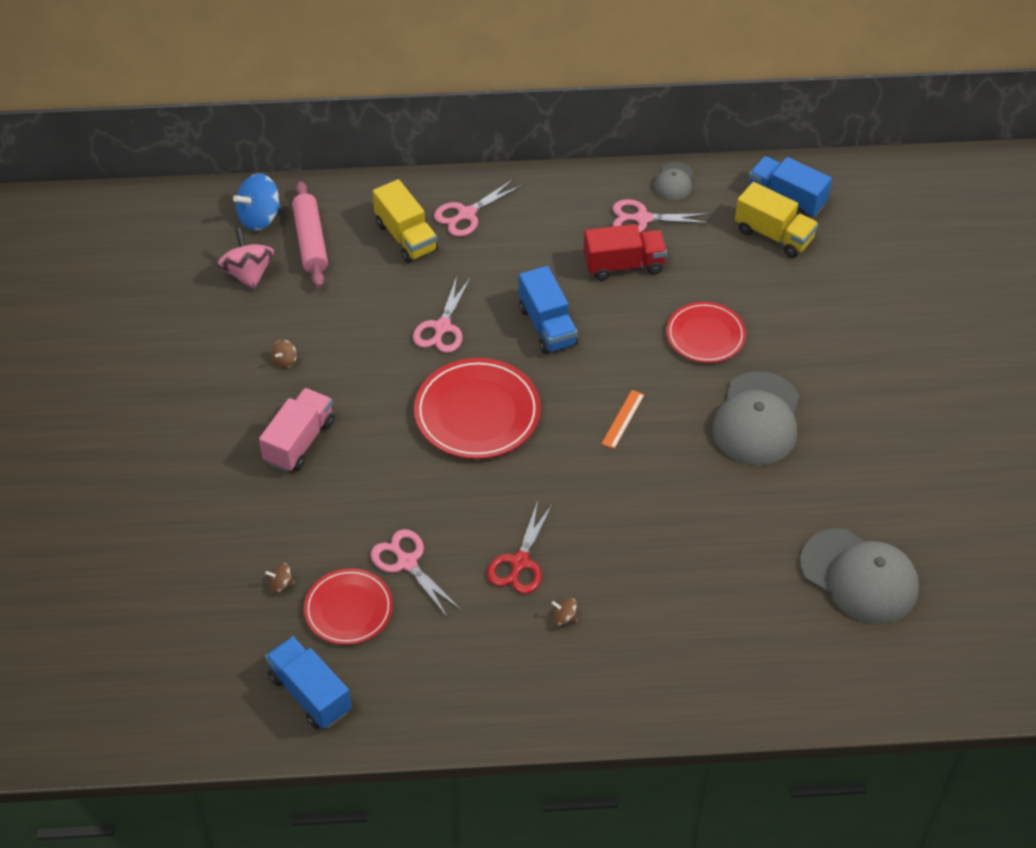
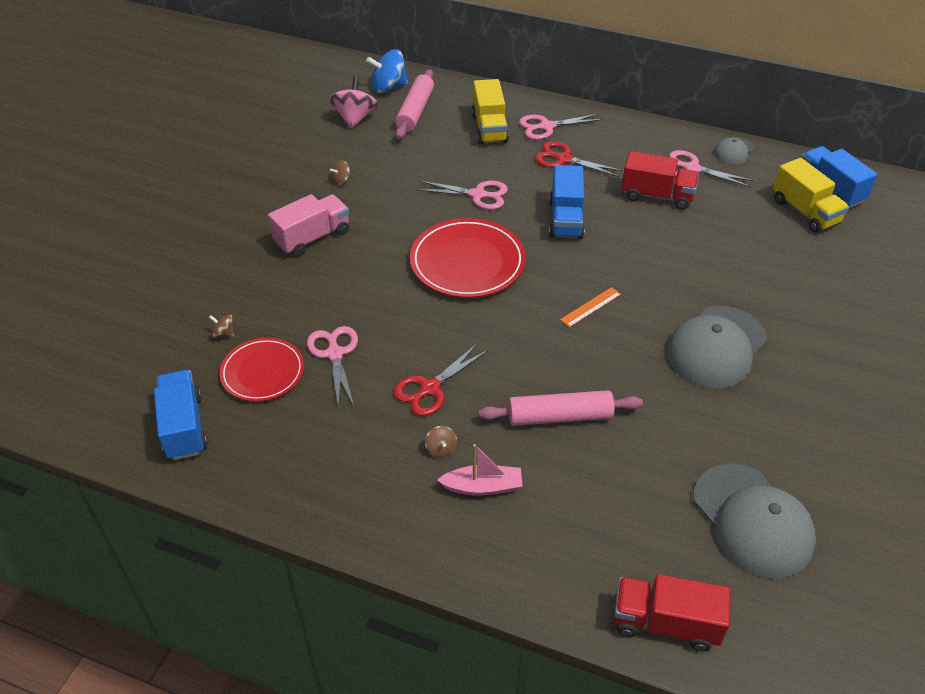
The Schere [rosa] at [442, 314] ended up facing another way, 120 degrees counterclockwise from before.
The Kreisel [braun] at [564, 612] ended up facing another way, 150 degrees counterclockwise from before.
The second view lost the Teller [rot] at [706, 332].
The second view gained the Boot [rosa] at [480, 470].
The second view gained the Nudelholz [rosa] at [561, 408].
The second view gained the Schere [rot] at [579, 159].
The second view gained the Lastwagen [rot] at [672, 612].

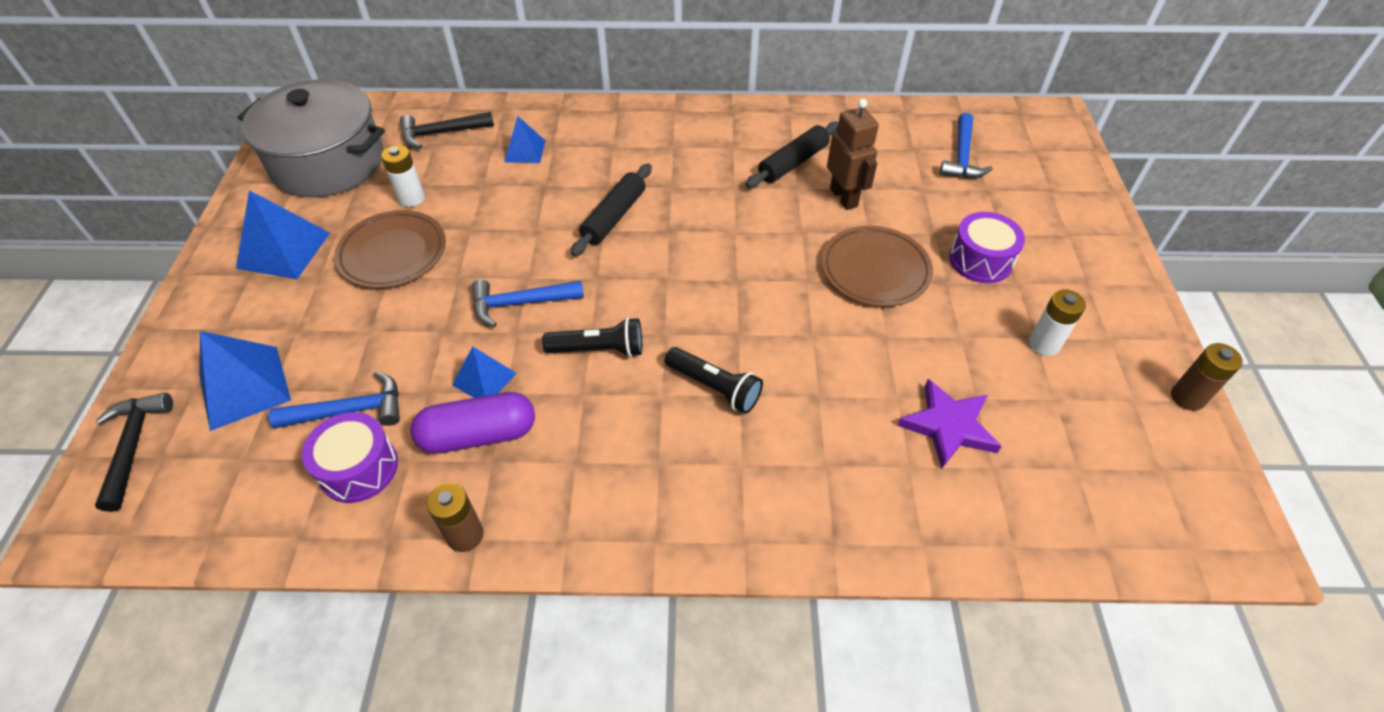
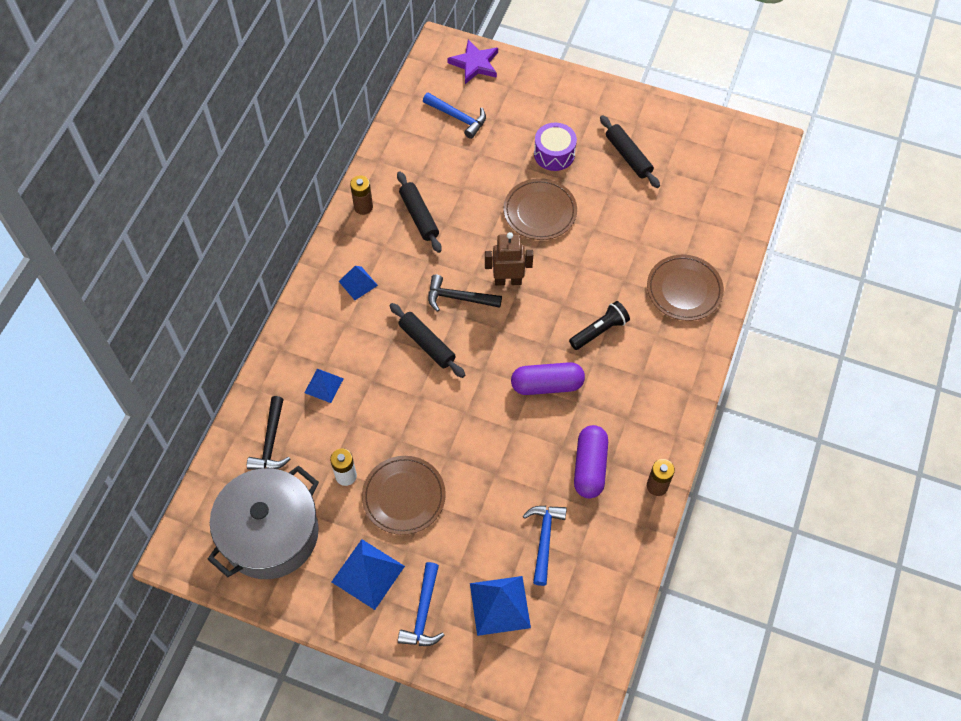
The Hammer [schwarz] ended up elsewhere, having gone from [134, 452] to [465, 293].
The second view lost the Trommel [lila] at [350, 457].
The Pyramide [blau] ended up elsewhere, having gone from [484, 372] to [358, 283].
The Hammer [blau] ended up elsewhere, having gone from [528, 303] to [421, 604].
Where the Taschenlampe [schwarz] stood at [592, 337], the Kapsel [lila] came to stand at [548, 378].
The Roboter [braun] ended up elsewhere, having gone from [853, 154] to [509, 259].
The Stern [lila] ended up elsewhere, having gone from [949, 424] to [472, 61].
Where the Batterie [weiß] stood at [1057, 322], the Nudelholz [schwarz] came to stand at [630, 151].
The Batterie [braun] ended up elsewhere, having gone from [1207, 377] to [361, 195].
The second view gained the Teller [braun] at [685, 288].

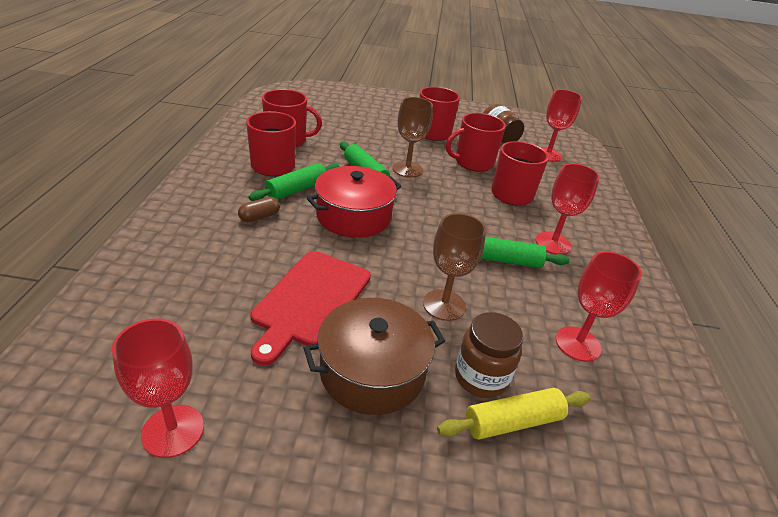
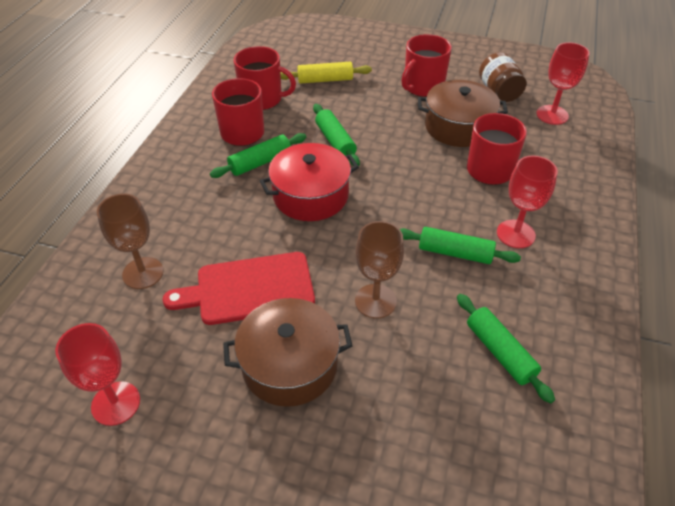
The second view lost the Kapsel [braun] at [259, 209].
The Schneidebrett [rot] at [310, 308] ended up facing another way, 45 degrees clockwise from before.
The Kelch [braun] ended up elsewhere, having gone from [413, 137] to [130, 241].
The Nudelholz [gelb] ended up elsewhere, having gone from [514, 414] to [326, 73].
Where the Tasse [rot] stood at [476, 142], the Kochtopf [braun] came to stand at [463, 113].
The second view lost the Einmachglas [braun] at [489, 355].
Where the Kelch [rot] stood at [599, 306], the Nudelholz [grün] came to stand at [506, 349].

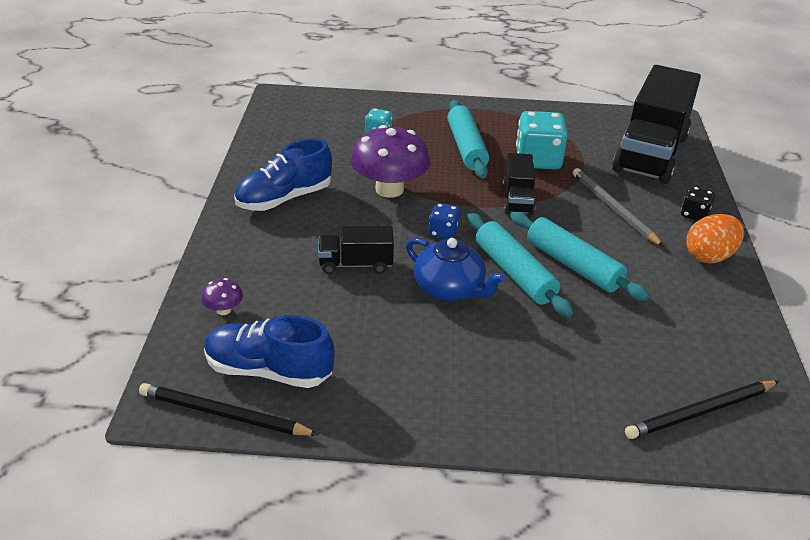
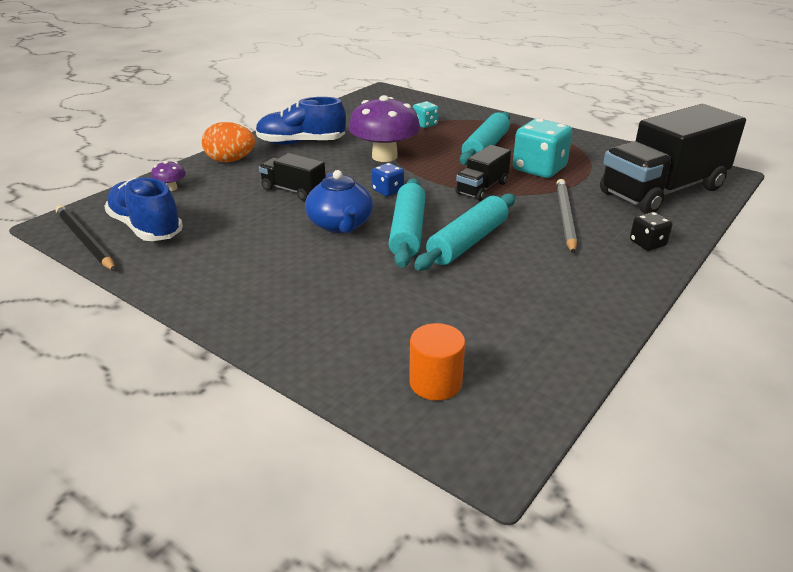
The Nudelholz [türkis] at [579, 256] ended up facing another way, 45 degrees clockwise from before.
Where the Bleistift [schwarz] stood at [702, 410], the Vollzylinder [orange] came to stand at [437, 361].
The Ei [orange] ended up elsewhere, having gone from [715, 239] to [228, 142].

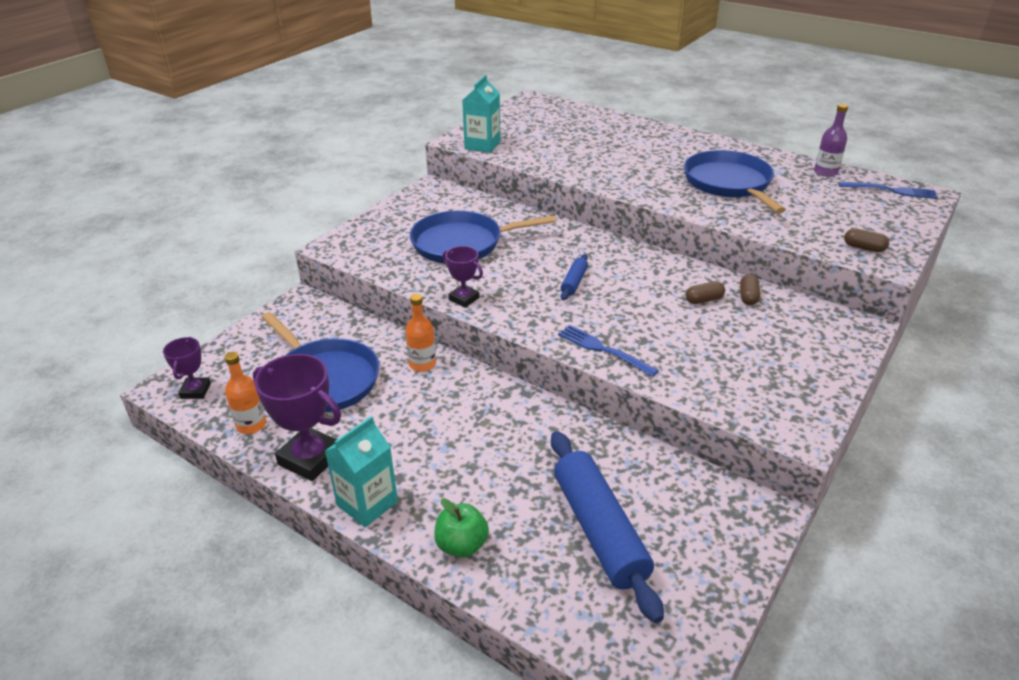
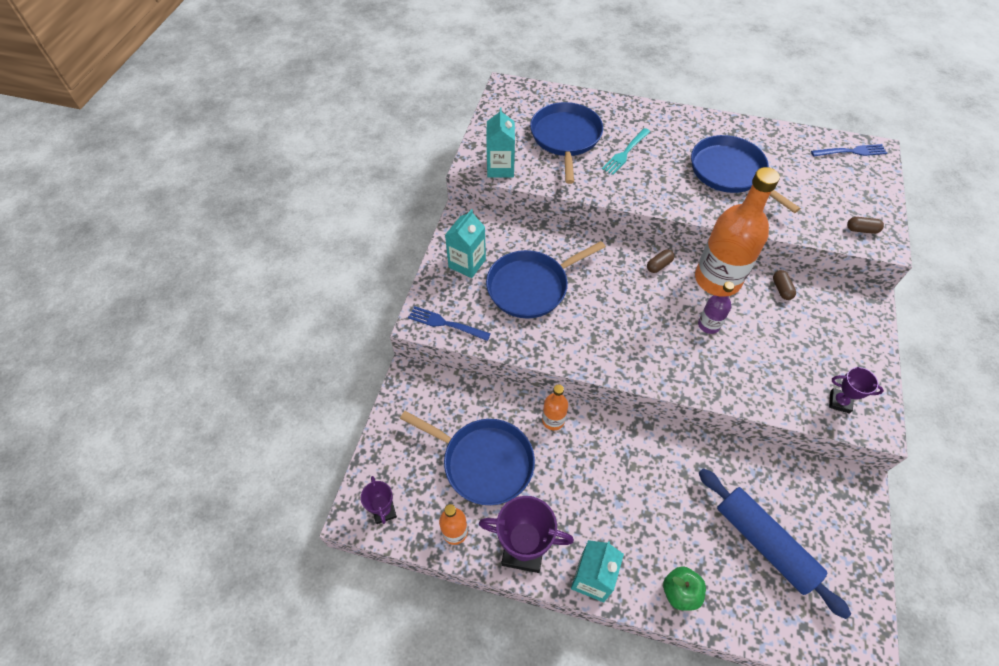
The Pokal [lila] ended up elsewhere, having gone from [463, 277] to [856, 390].
The Gabel [blau] ended up elsewhere, having gone from [608, 351] to [449, 323].
The second view lost the Nudelholz [blau] at [574, 277].
The Kapsel [braun] ended up elsewhere, having gone from [705, 292] to [660, 261].
The Flasche [lila] ended up elsewhere, having gone from [831, 140] to [716, 307].
The second view gained the Getränkekarton [türkis] at [465, 243].
The second view gained the Pfanne [blau] at [566, 143].
The second view gained the Gabel [türkis] at [626, 151].
The second view gained the Flasche [orange] at [737, 231].

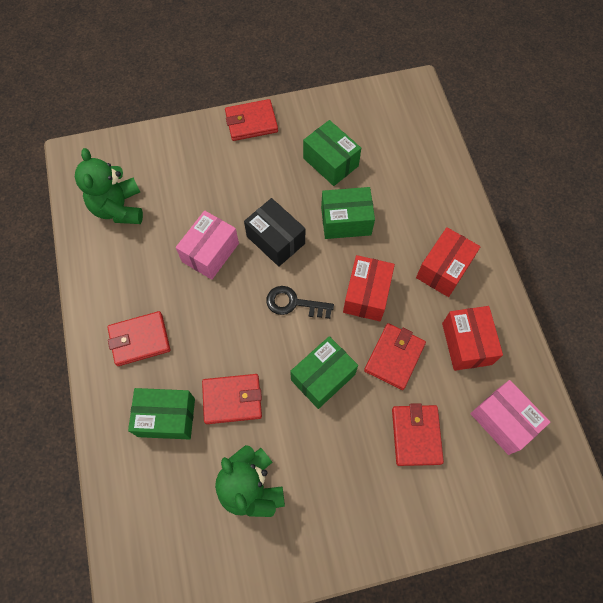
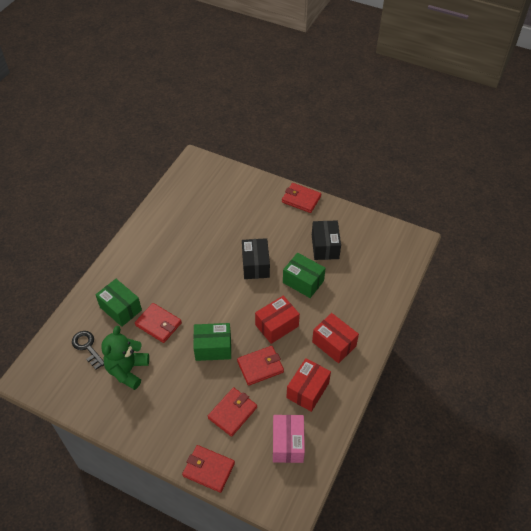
The second view lost the Teddybär [grün] at [109, 186].
The Geldbörse [rot] ended up elsewhere, having gone from [138, 338] to [208, 469].
The second view lost the Schachtel [rosa] at [207, 245].
The Schlüssel [schwarz] ended up elsewhere, having gone from [300, 302] to [88, 350].
What was the Schachtel [grün] at [332, 153] turned into the Schachtel [schwarz] at [326, 240].
The Schachtel [rot] at [448, 262] ended up facing another way, 60 degrees clockwise from before.

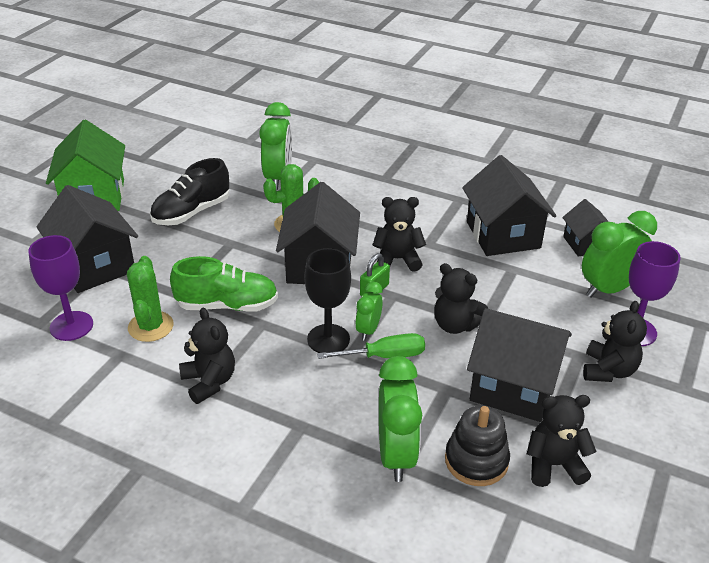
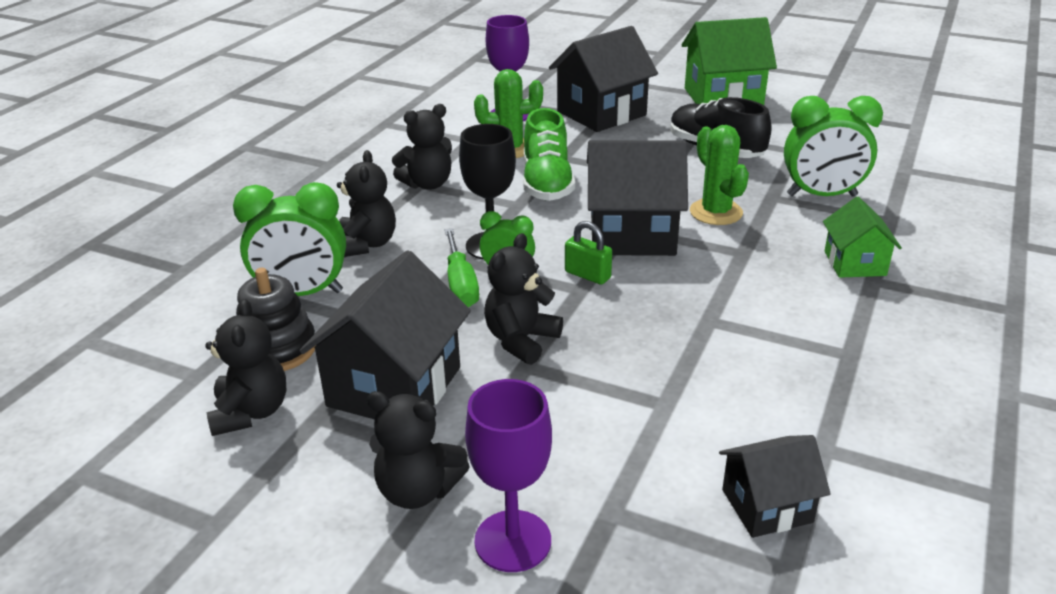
The Teddybär [schwarz] ended up elsewhere, having gone from [399, 234] to [366, 203].
The second view lost the Haus [schwarz] at [509, 205].
The second view lost the Wecker [grün] at [619, 254].
The second view gained the Haus [grün] at [862, 237].

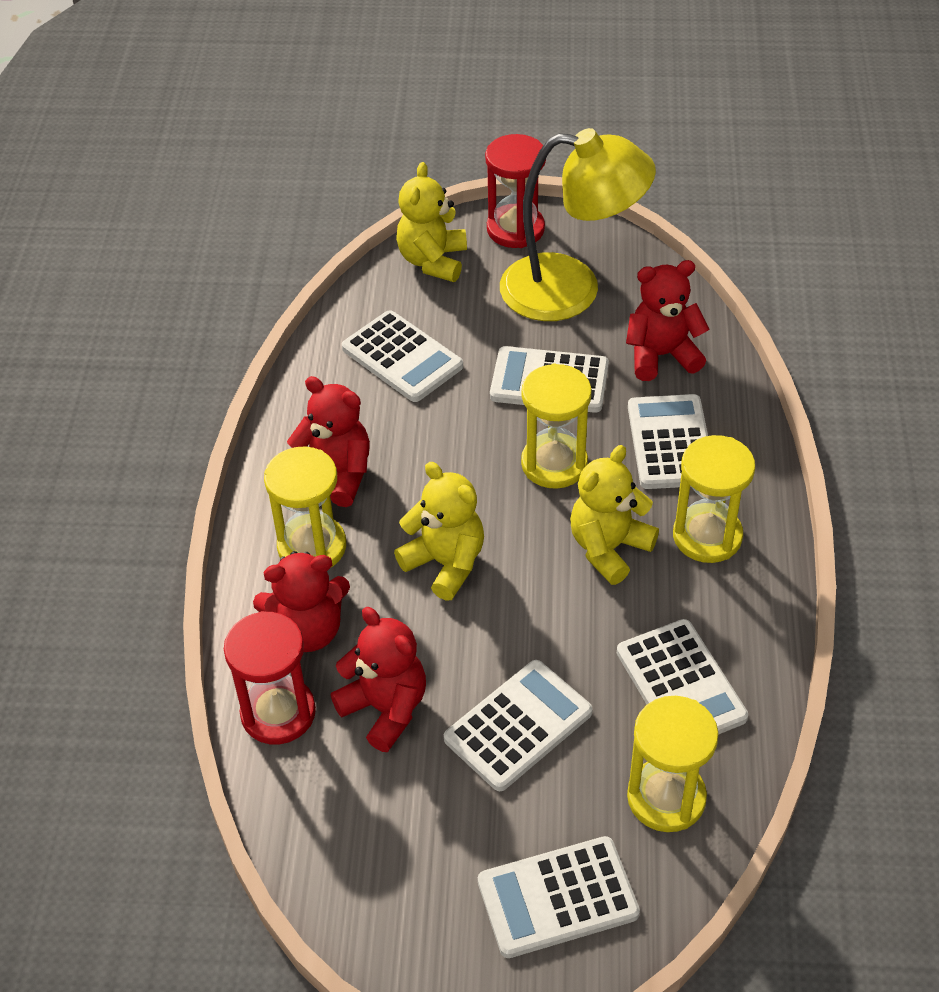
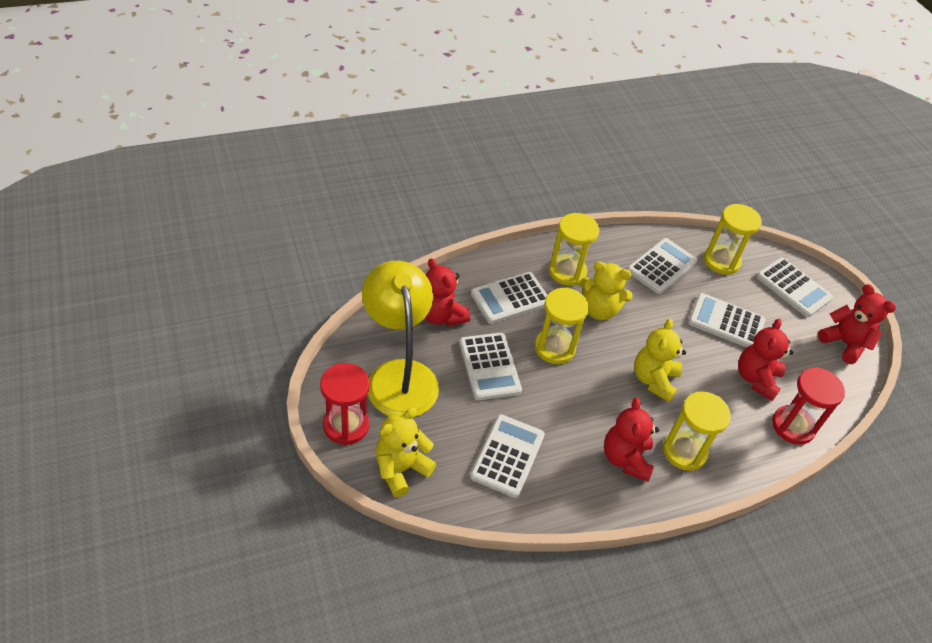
The Teddybär [rot] ended up elsewhere, having gone from [301, 601] to [857, 324].
The Teddybär [gelb] at [431, 222] ended up facing another way, 150 degrees clockwise from before.

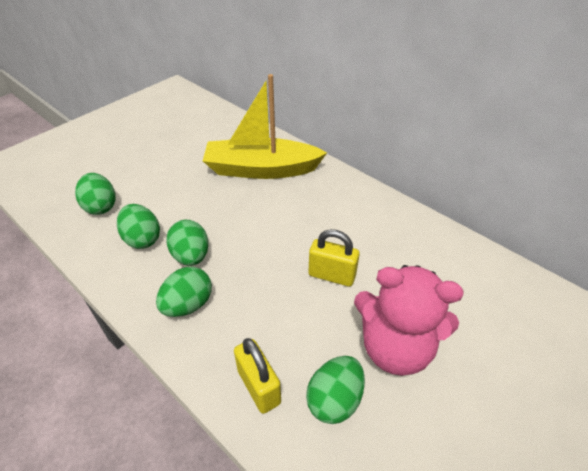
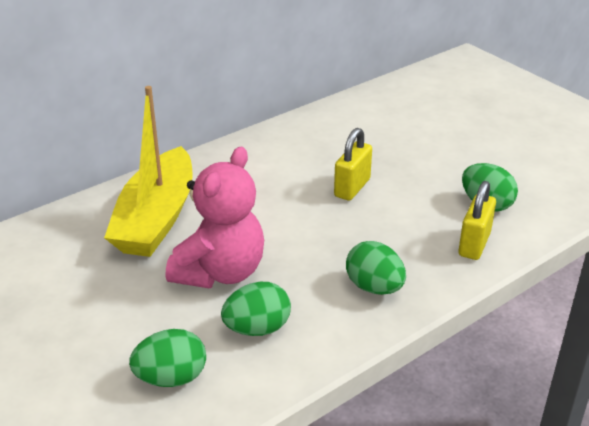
The second view lost the Ei [grün] at [187, 243].
The Vorhängeschloss [gelb] at [257, 376] ended up facing another way, 45 degrees counterclockwise from before.
The Teddybär [rosa] ended up elsewhere, having gone from [409, 320] to [215, 218].

